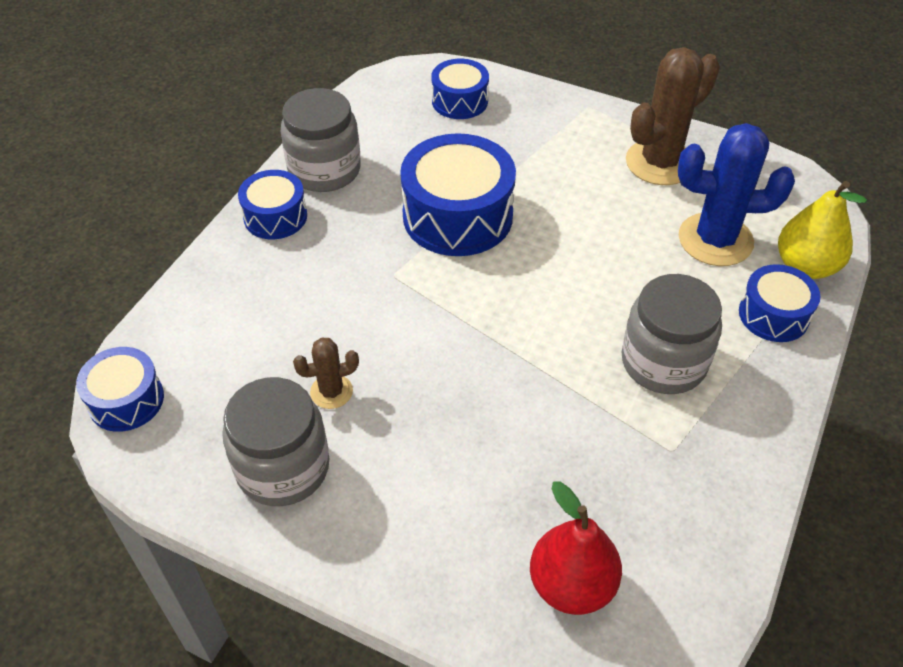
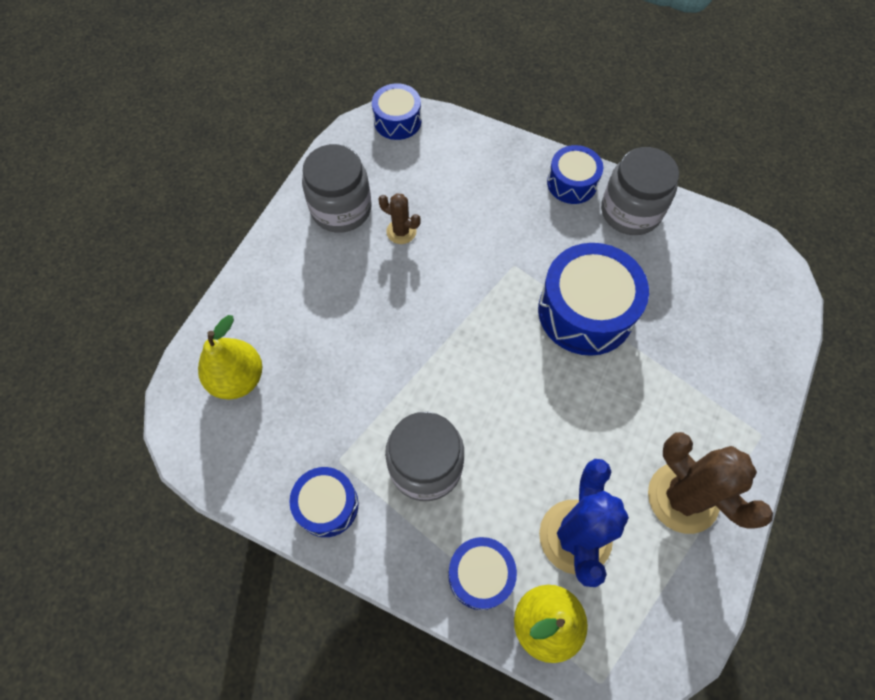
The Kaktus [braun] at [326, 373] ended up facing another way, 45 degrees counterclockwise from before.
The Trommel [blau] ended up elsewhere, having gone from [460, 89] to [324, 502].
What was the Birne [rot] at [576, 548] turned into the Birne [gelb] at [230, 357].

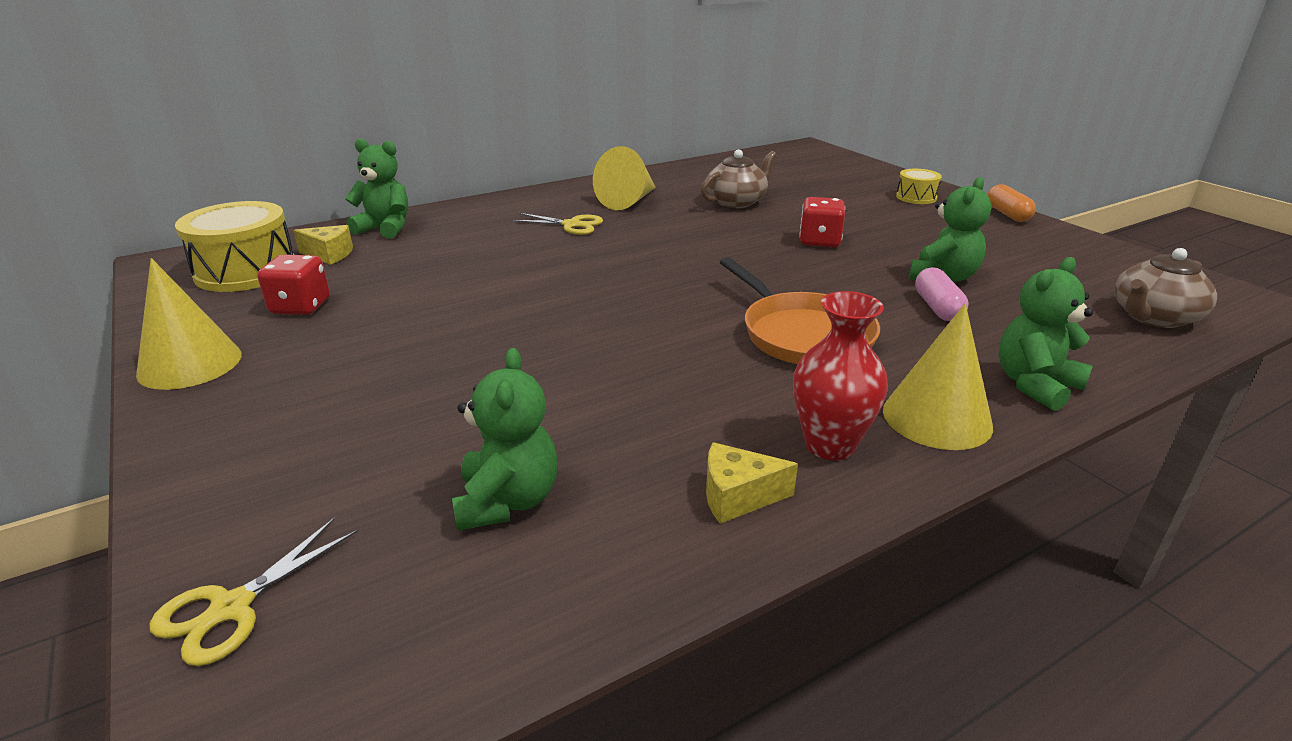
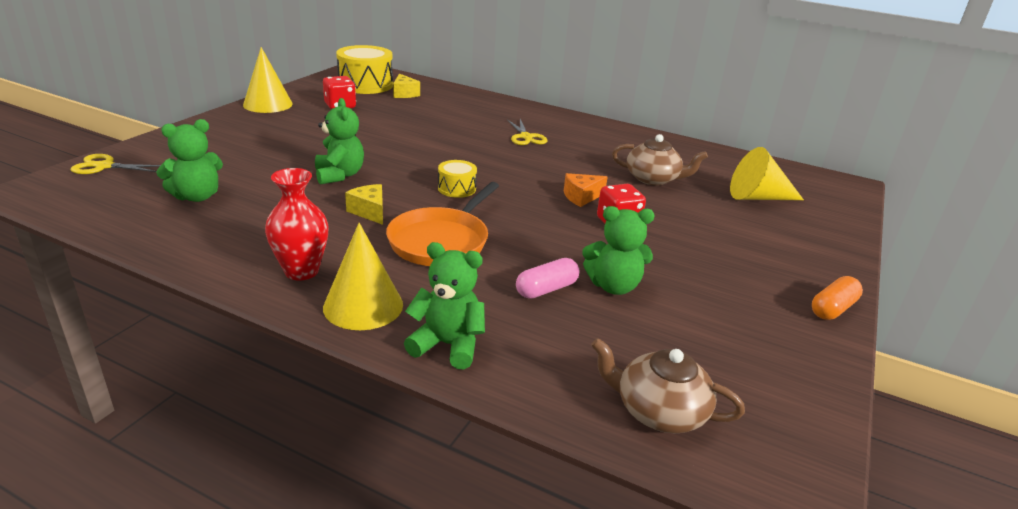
The Teddybär [grün] ended up elsewhere, having gone from [376, 188] to [339, 141].
The Kegel [gelb] ended up elsewhere, having gone from [624, 178] to [767, 173].
The Käse [gelb] ended up elsewhere, having gone from [752, 483] to [364, 204].
The Trommel [gelb] ended up elsewhere, having gone from [919, 186] to [457, 179].
The second view gained the Käse [orange] at [586, 190].

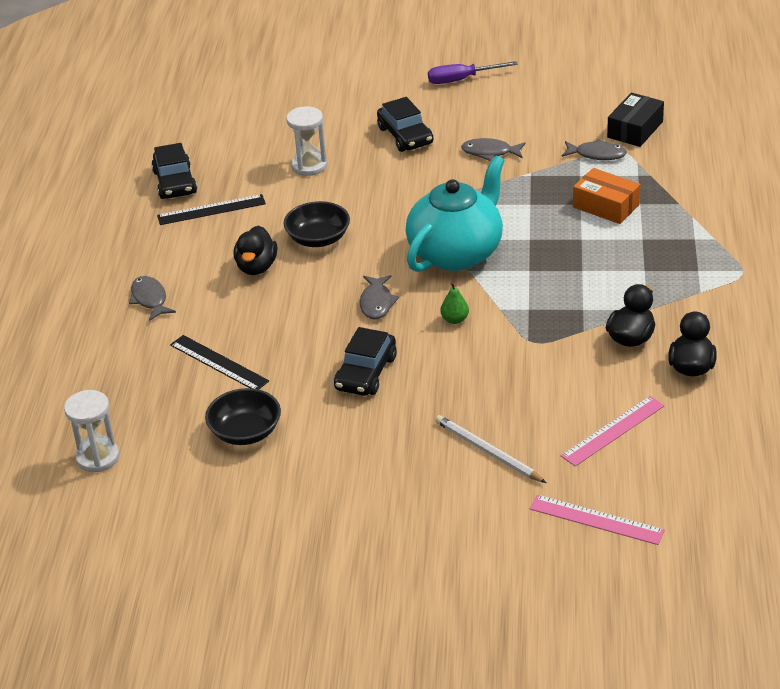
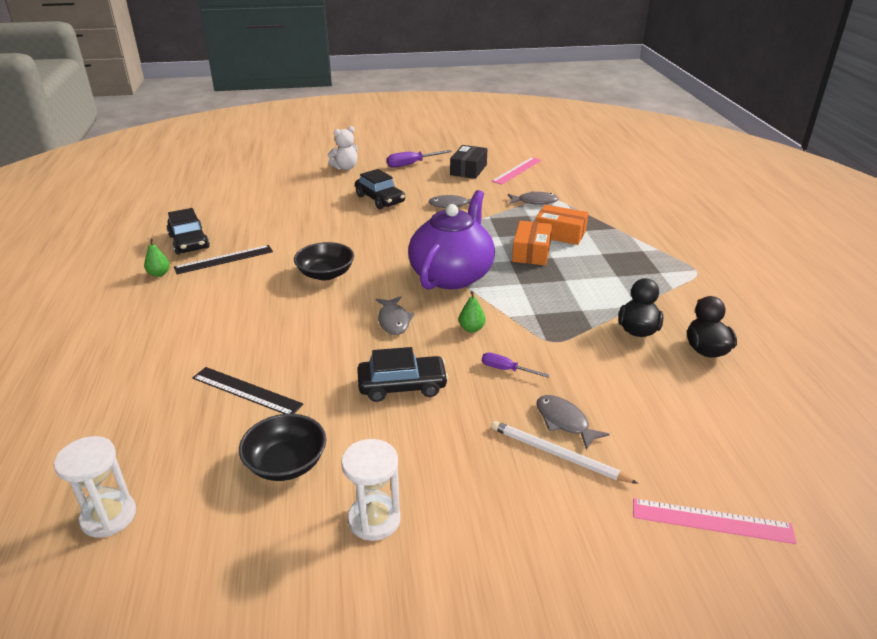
The Fisch [grau] ended up elsewhere, having gone from [152, 298] to [573, 422].
The second view lost the Ente [schwarz] at [255, 250].
The Sanduhr [weiß] ended up elsewhere, having gone from [306, 141] to [371, 490].
The Auto [schwarz] at [365, 361] ended up facing another way, 105 degrees counterclockwise from before.
What was the Teekanne [türkis] at [455, 214] turned into the Teekanne [lila] at [451, 240].
The Lineal [rosa] ended up elsewhere, having gone from [613, 431] to [516, 171].
The Schachtel [schwarz] ended up elsewhere, having gone from [635, 120] to [468, 162].
The second view gained the Birne [grün] at [157, 257].
The second view gained the Teddybär [weiß] at [343, 148].
The second view gained the Schraubenzieher [lila] at [515, 365].
The second view gained the Schachtel [orange] at [532, 243].

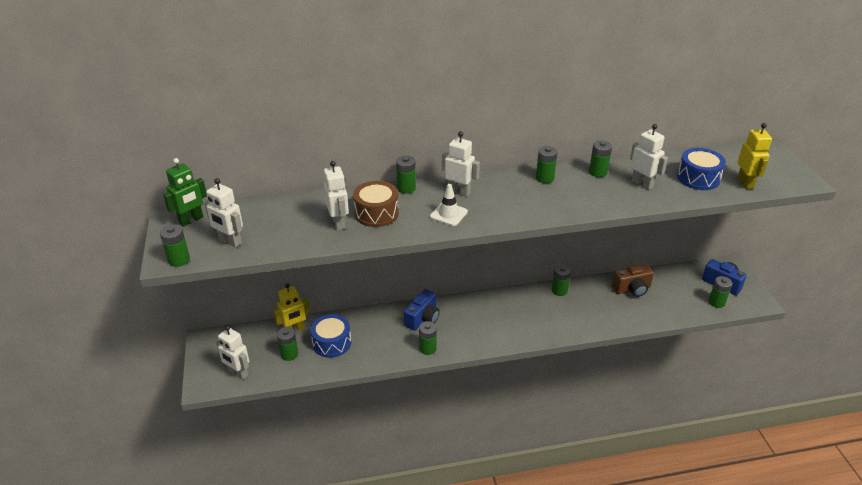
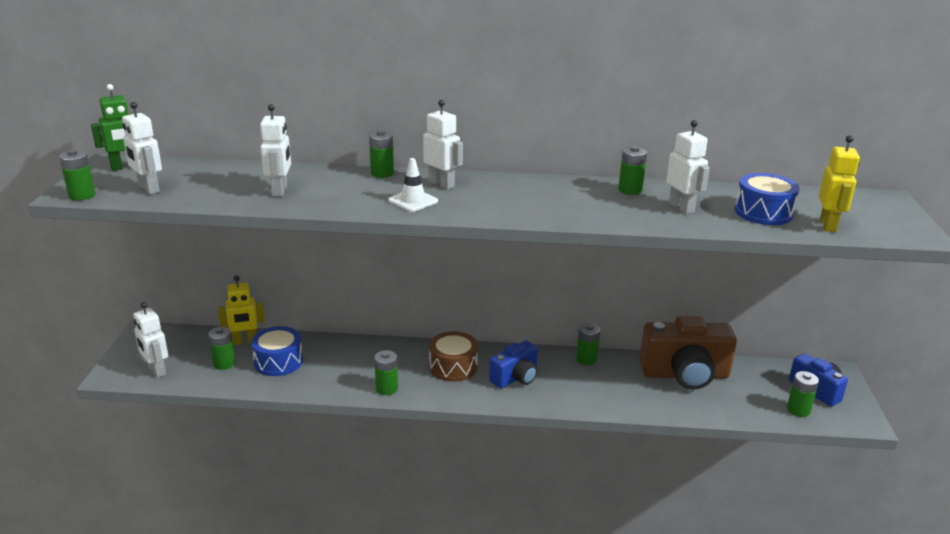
The Trommel [braun] ended up elsewhere, having gone from [376, 204] to [453, 356].
The Kamera [blau] ended up elsewhere, having gone from [422, 310] to [513, 364].
The second view lost the Batterie [grün] at [546, 164].
The size of the Kamera [braun] at [633, 281] changed by a factor of 1.70.

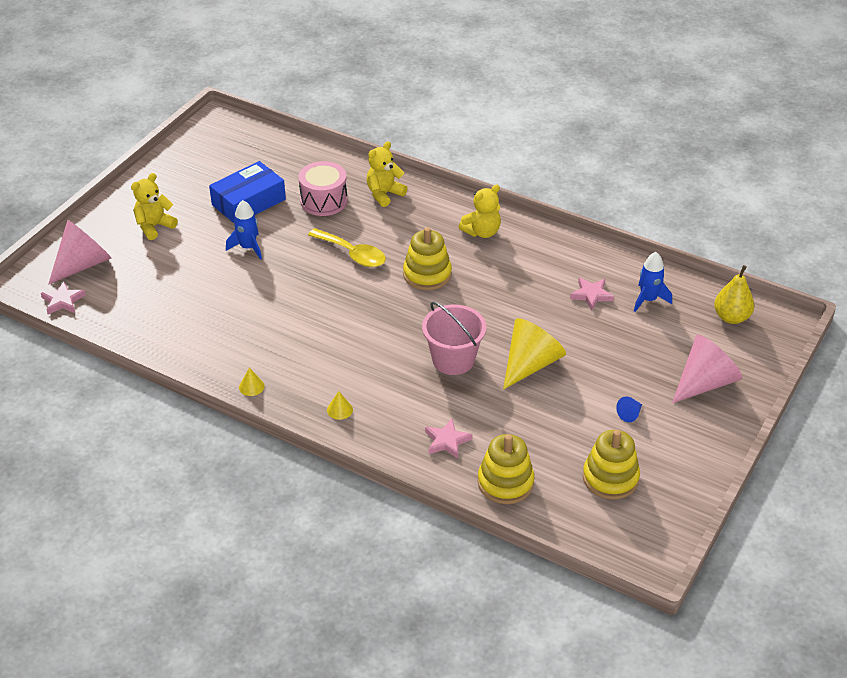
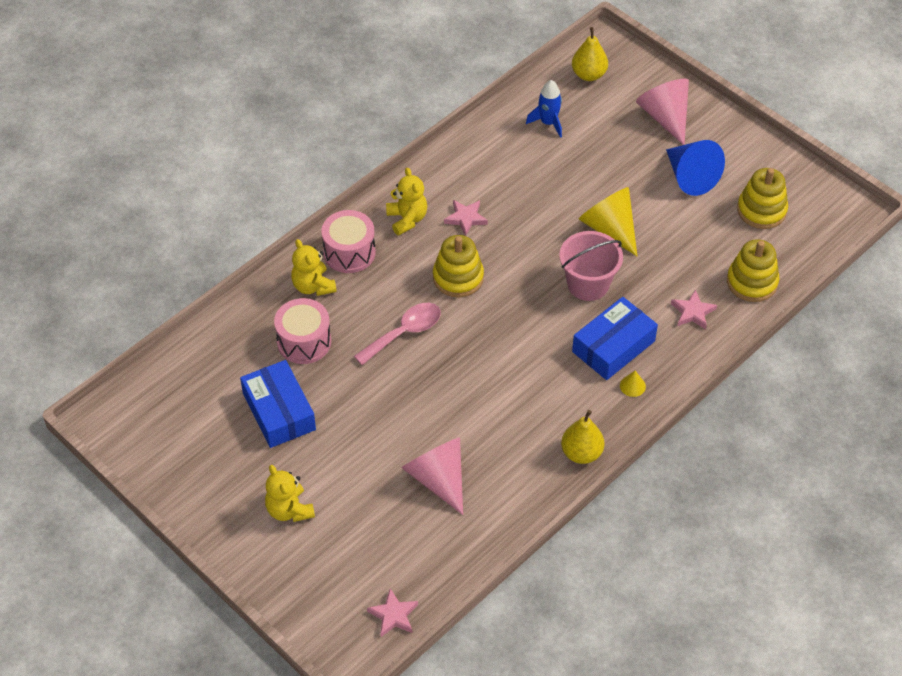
The Kegel [rosa] ended up elsewhere, having gone from [79, 252] to [432, 476].
The second view lost the Rakete [blau] at [244, 230].
Where the Kegel [gelb] stood at [252, 382], the Birne [gelb] came to stand at [582, 437].
What was the Löffel [gelb] at [347, 247] turned into the Löffel [rosa] at [397, 334].
The Stern [rosa] ended up elsewhere, having gone from [592, 293] to [466, 218].
The size of the Kegel [blau] at [629, 409] changed by a factor of 2.42.
The second view gained the Trommel [rosa] at [348, 241].
The second view gained the Schachtel [blau] at [615, 338].

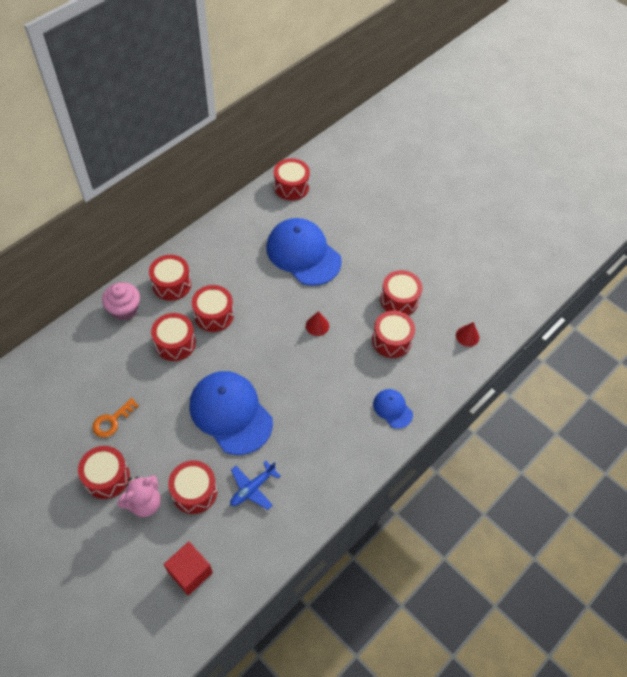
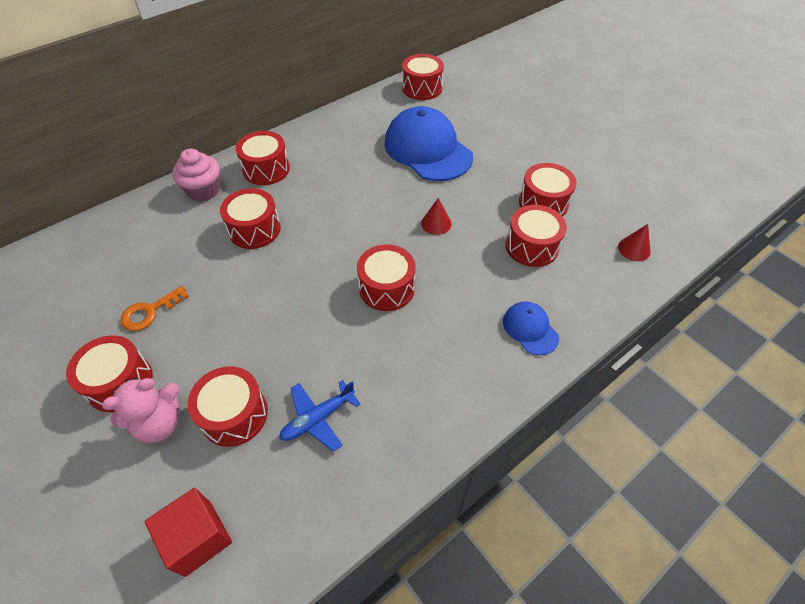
The second view lost the Kappe [blau] at [231, 413].
The Trommel [rot] ended up elsewhere, having gone from [213, 308] to [386, 277].

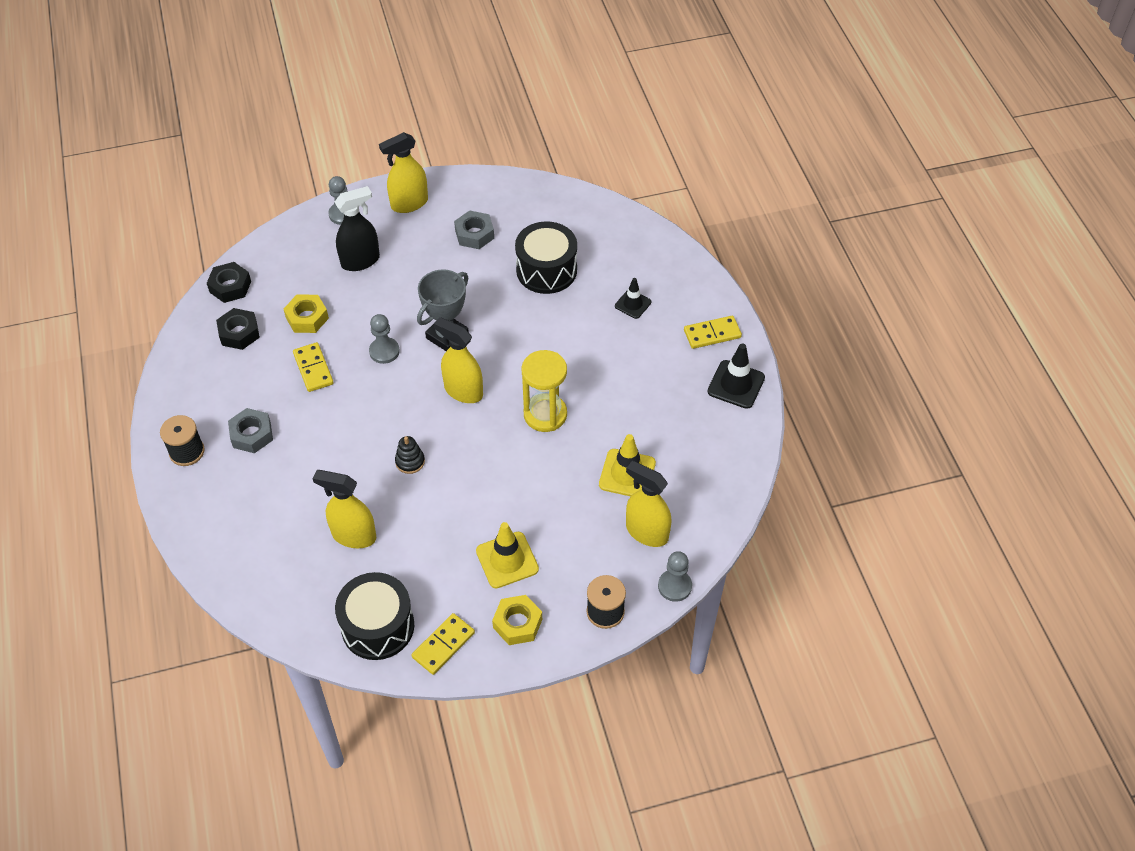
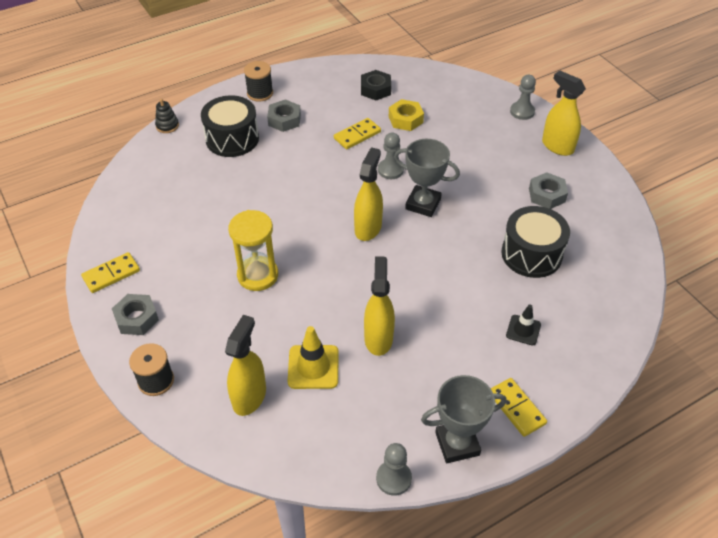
The second view lost the Sechskantmutter [schwarz] at [229, 282].
The Sprühflasche [gelb] ended up elsewhere, having gone from [344, 509] to [379, 306].
The second view lost the Sprühflasche [schwarz] at [357, 228].
The Trommel [schwarz] ended up elsewhere, having gone from [374, 616] to [230, 126].
The Stapelspielzeug [schwarz] ended up elsewhere, having gone from [410, 455] to [167, 116].
The Dominostein [gelb] at [443, 644] ended up facing another way, 60 degrees counterclockwise from before.
The second view lost the Leitkegel [gelb] at [507, 555].
What was the Sechskantmutter [gelb] at [517, 620] turned into the Sechskantmutter [grau] at [135, 314].
The Sanduhr [gelb] ended up elsewhere, having gone from [544, 391] to [253, 250].
The Bauer [grau] ended up elsewhere, having gone from [675, 576] to [394, 469].
Where the Leitkegel [schwarz] stood at [736, 376], the Pokal [grau] came to stand at [464, 419].

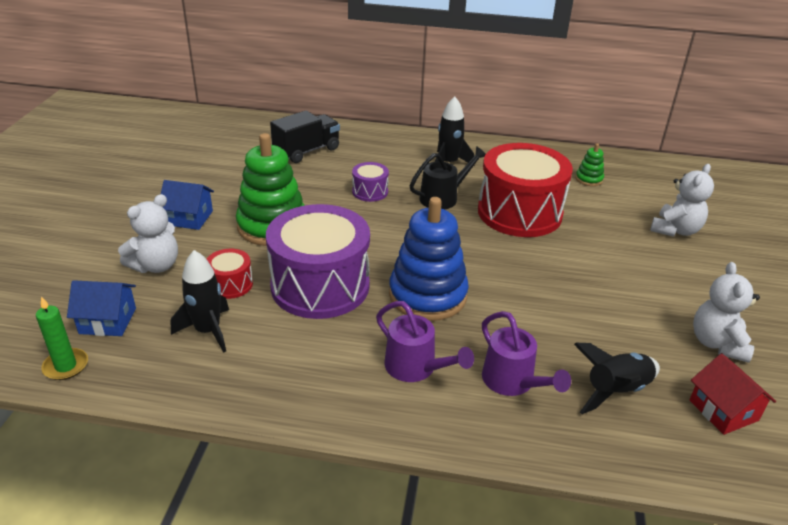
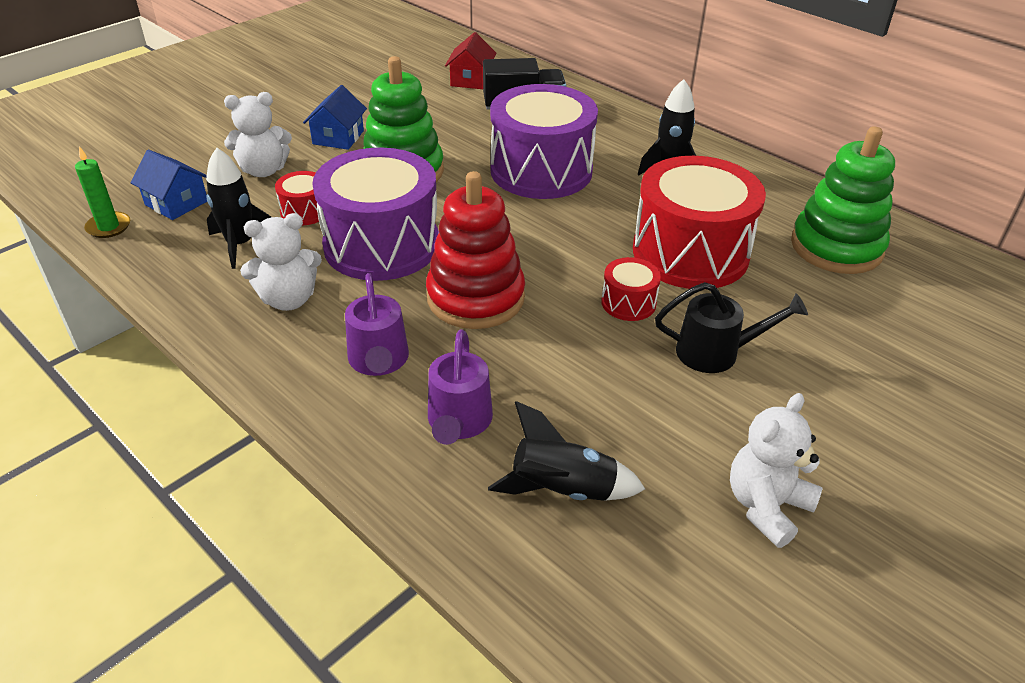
The Haus [blau] at [187, 205] ended up facing another way, 60 degrees clockwise from before.
The size of the Trommel [lila] at [370, 182] changed by a factor of 2.27.
What was the Stapelspielzeug [blau] at [429, 259] turned into the Stapelspielzeug [rot] at [475, 250].
The Gießkanne [schwarz] ended up elsewhere, having gone from [448, 178] to [731, 327].
The size of the Stapelspielzeug [grün] at [590, 164] changed by a factor of 2.26.
The Teddybär [weiß] ended up elsewhere, having gone from [682, 200] to [281, 262].
The Haus [rot] ended up elsewhere, having gone from [732, 394] to [471, 60].
The second view gained the Trommel [rot] at [631, 289].

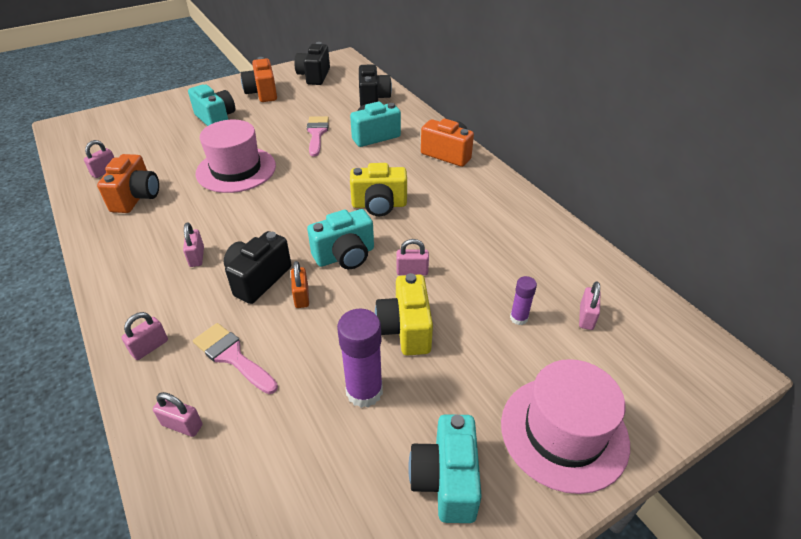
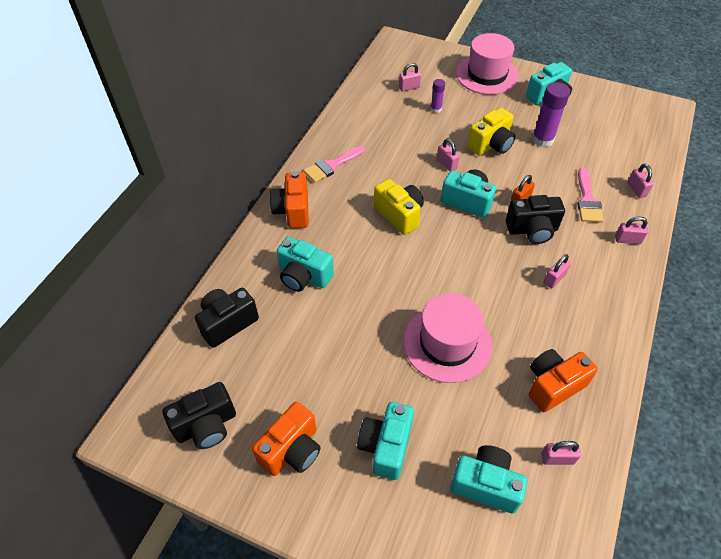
The Pinsel [rosa] ended up elsewhere, having gone from [318, 136] to [334, 164].
The second view gained the Kamera [türkis] at [488, 479].

